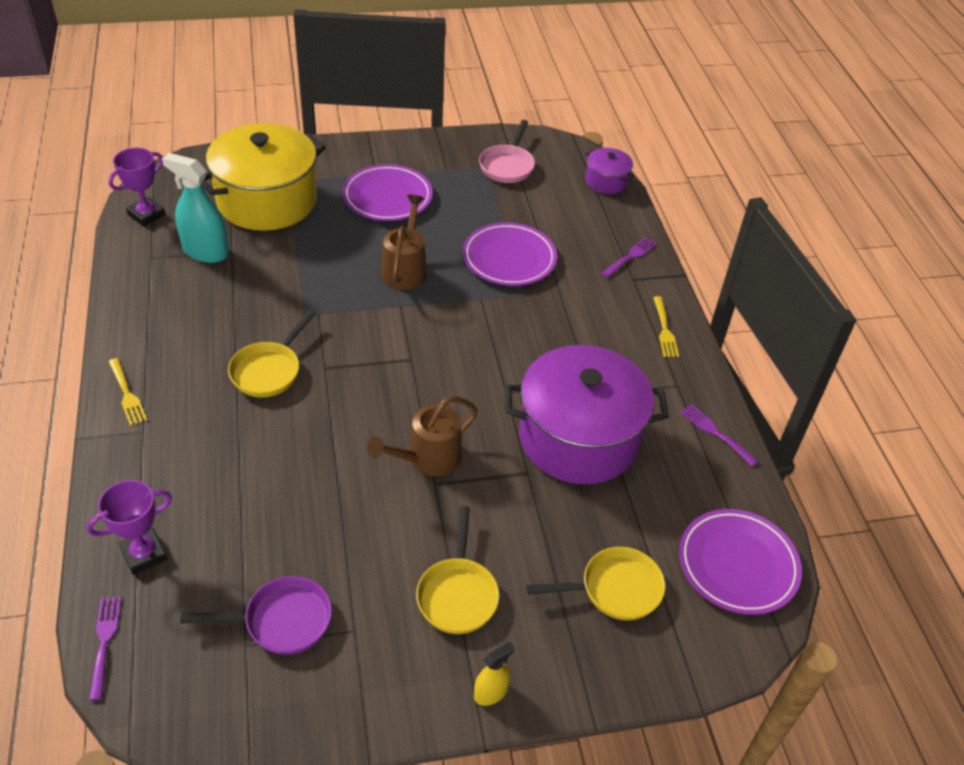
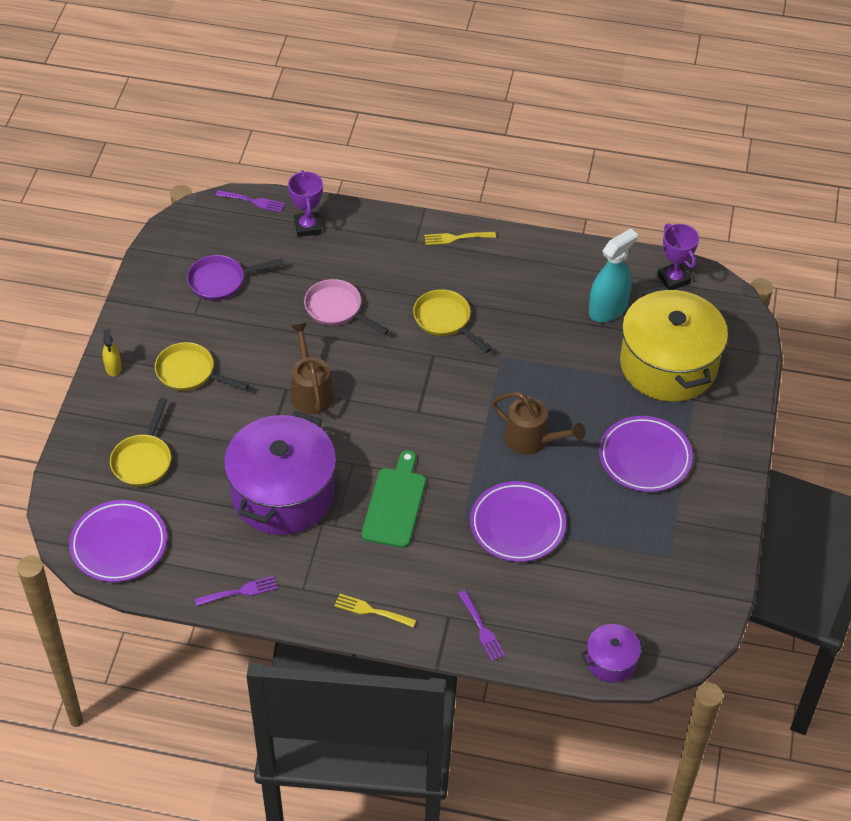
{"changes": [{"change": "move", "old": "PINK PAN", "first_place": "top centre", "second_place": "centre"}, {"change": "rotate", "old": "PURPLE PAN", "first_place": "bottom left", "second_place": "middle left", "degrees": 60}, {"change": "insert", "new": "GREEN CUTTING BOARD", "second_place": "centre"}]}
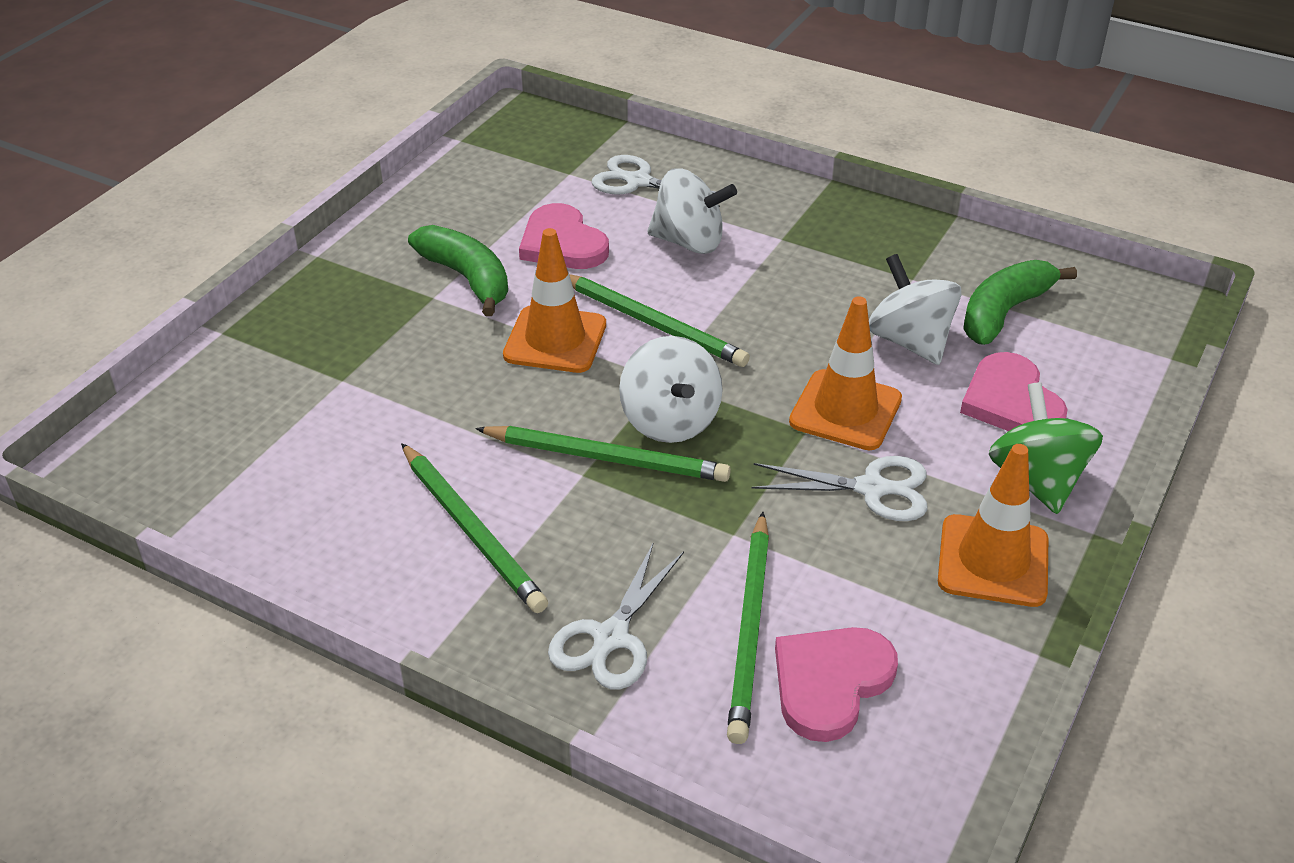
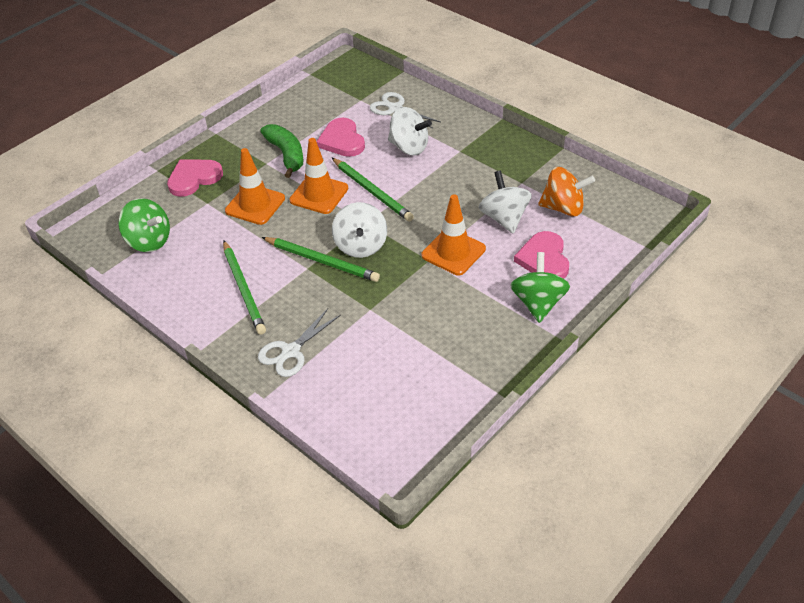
{"changes": [{"change": "replace", "old": "GREEN BANANA (2nd from left)", "new": "ORANGE SPINNING TOP", "first_place": "middle right", "second_place": "top right"}, {"change": "move", "old": "ORANGE TRAFFIC CONE (3rd from left in the first image)", "new": "ORANGE TRAFFIC CONE (1st from left)", "first_place": "middle right", "second_place": "top left"}, {"change": "delete", "old": "WHITE SCISSORS (3rd from left)", "first_place": "centre"}, {"change": "delete", "old": "GREEN PENCIL (4th from left)", "first_place": "bottom centre"}, {"change": "move", "old": "PINK HEART (2nd from left in the first image)", "new": "PINK HEART (1st from left)", "first_place": "bottom centre", "second_place": "top left"}, {"change": "insert", "new": "GREEN SPINNING TOP (1st from left)", "second_place": "middle left"}]}
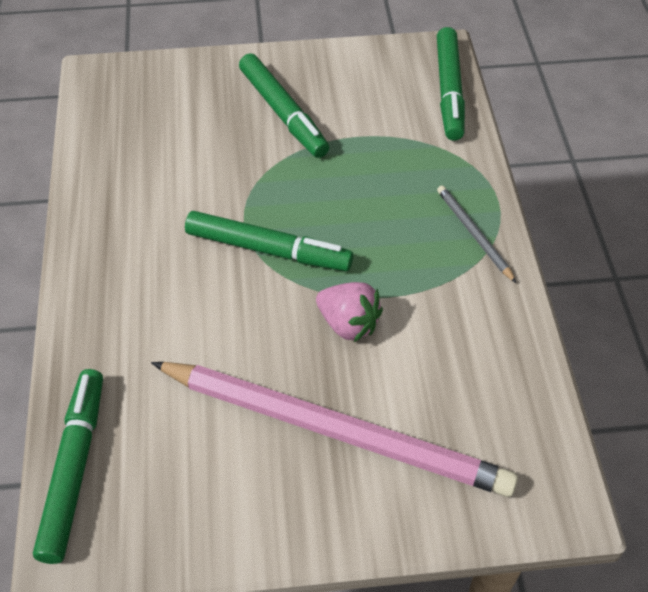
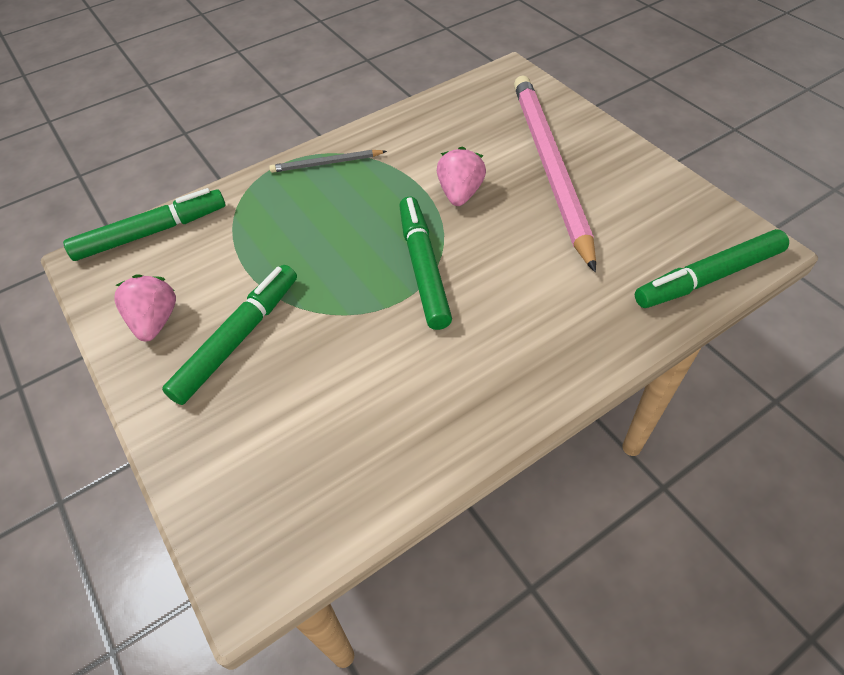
{"changes": [{"change": "rotate", "old": "GREY PENCIL", "first_place": "middle right", "second_place": "top centre", "degrees": 45}, {"change": "insert", "new": "PINK STRAWBERRY (1st from left)", "second_place": "middle left"}]}
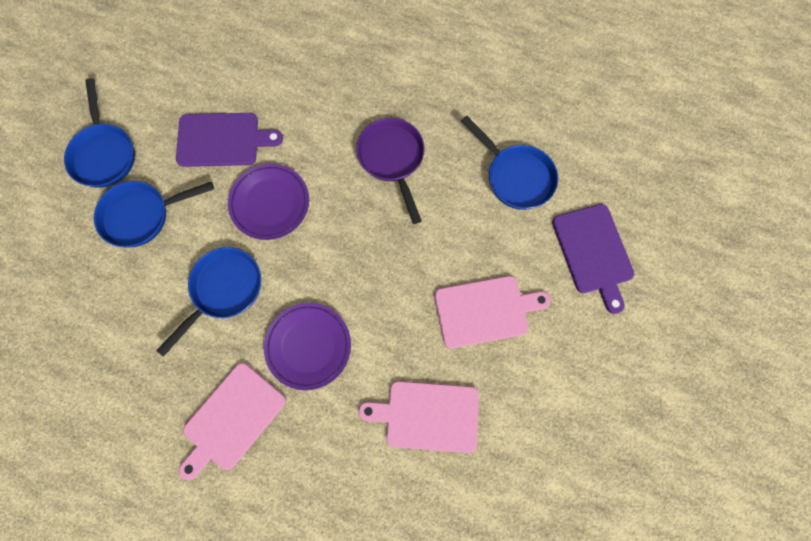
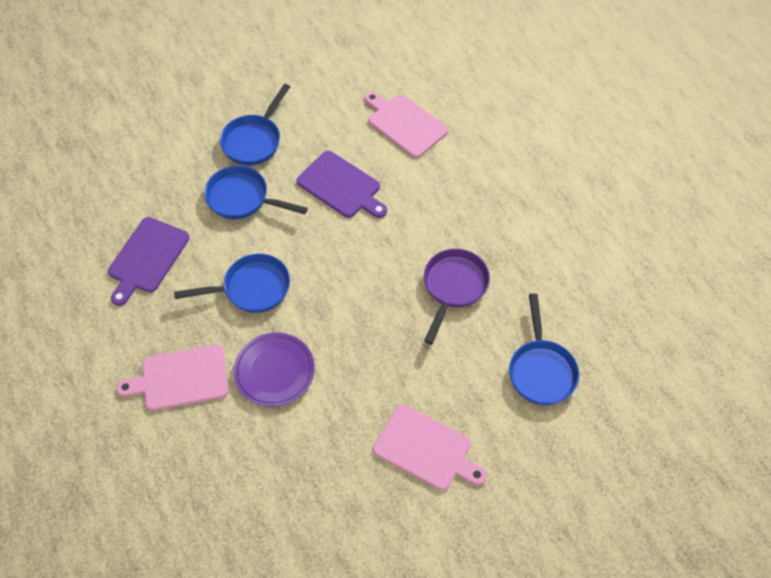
{"changes": [{"change": "delete", "old": "PURPLE PLATE (1st from left)", "first_place": "middle left"}, {"change": "move", "old": "PURPLE CUTTING BOARD (2nd from left in the first image)", "new": "PURPLE CUTTING BOARD (1st from left)", "first_place": "middle right", "second_place": "middle left"}, {"change": "move", "old": "PINK CUTTING BOARD (2nd from left)", "first_place": "bottom centre", "second_place": "top centre"}]}
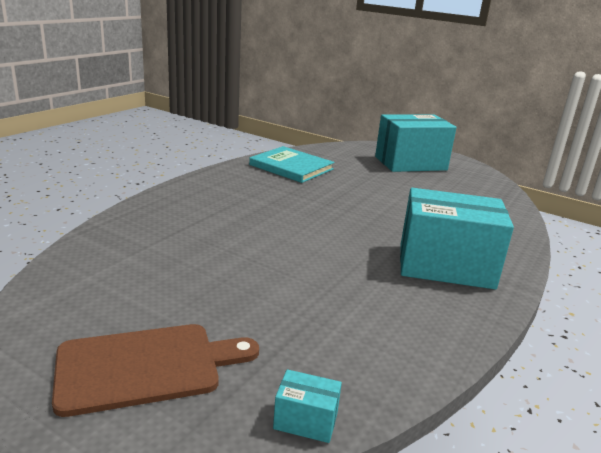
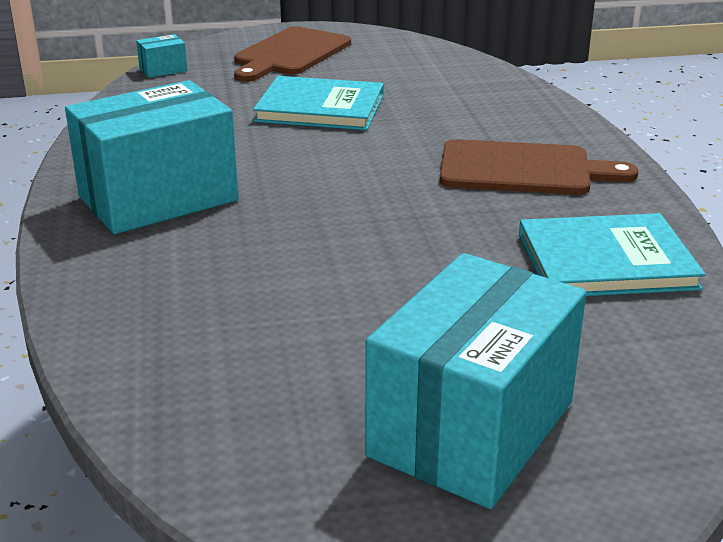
{"changes": [{"change": "insert", "new": "TURQUOISE BOOK (1st from left)", "second_place": "top centre"}, {"change": "insert", "new": "BROWN CUTTING BOARD (2nd from left)", "second_place": "top right"}]}
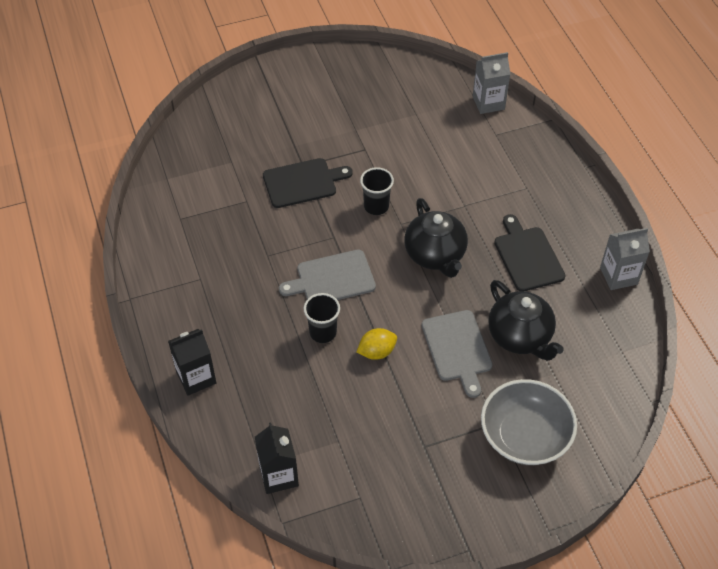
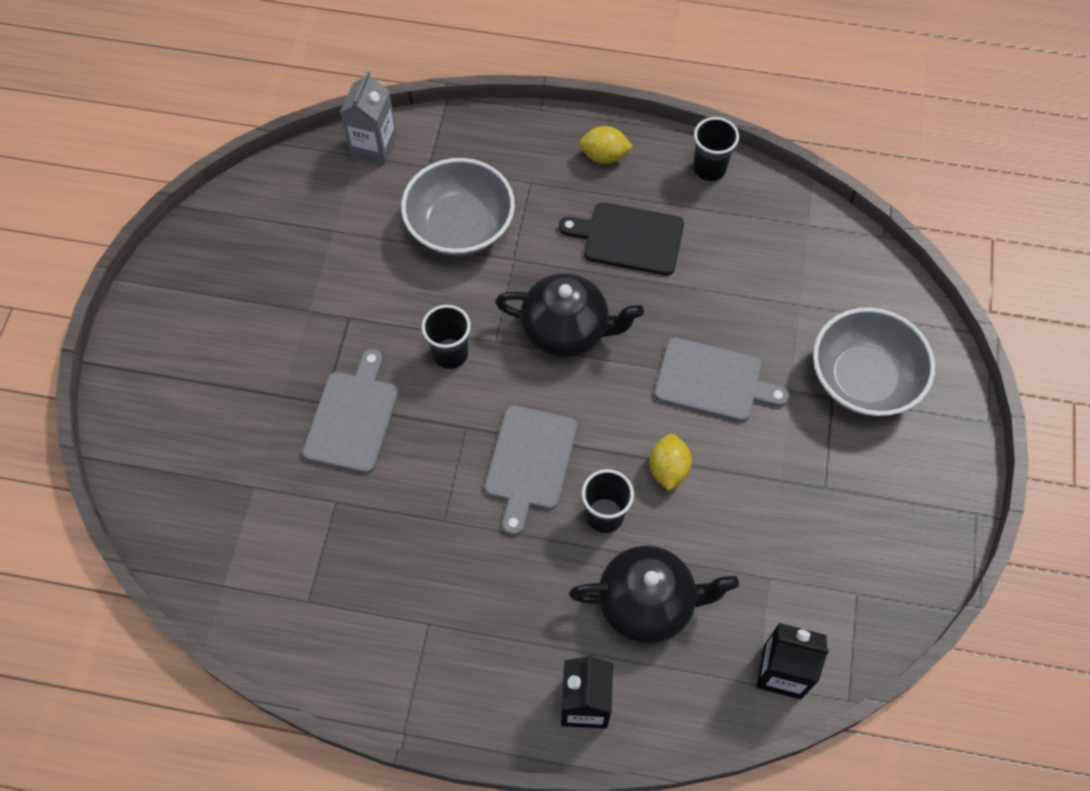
{"changes": [{"change": "recolor", "old": "BLACK CUTTING BOARD (1st from left)", "new": "GREY CUTTING BOARD (1st from left)", "first_place": "top centre", "second_place": "middle left"}, {"change": "replace", "old": "GREY CARTON (2nd from left)", "new": "BLACK CUP (3rd from left)", "first_place": "middle right", "second_place": "top centre"}, {"change": "move", "old": "BLACK TEAPOT (2nd from left)", "first_place": "middle right", "second_place": "bottom centre"}, {"change": "insert", "new": "YELLOW LEMON (1st from left)", "second_place": "top centre"}, {"change": "insert", "new": "GREY BOWL (1st from left)", "second_place": "top centre"}]}
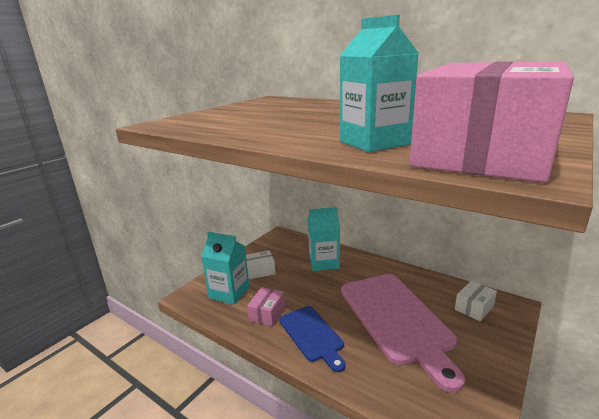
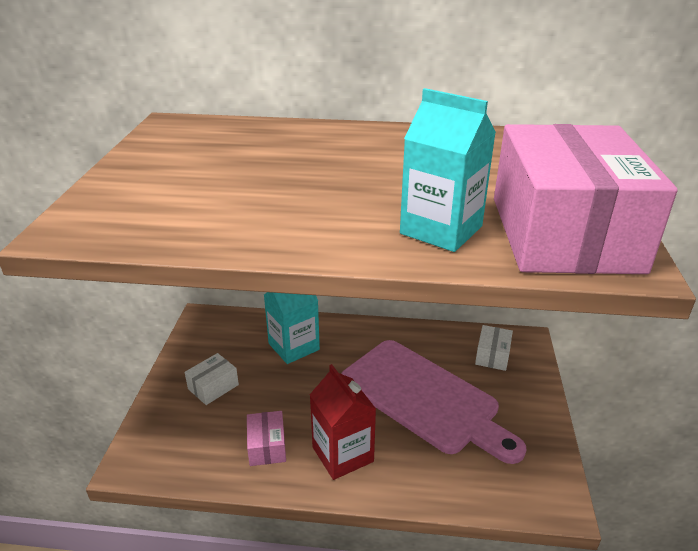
{"changes": [{"change": "delete", "old": "TURQUOISE CARTON (1st from left)", "first_place": "centre"}, {"change": "replace", "old": "BLUE CUTTING BOARD", "new": "RED CARTON", "first_place": "bottom centre", "second_place": "bottom centre"}]}
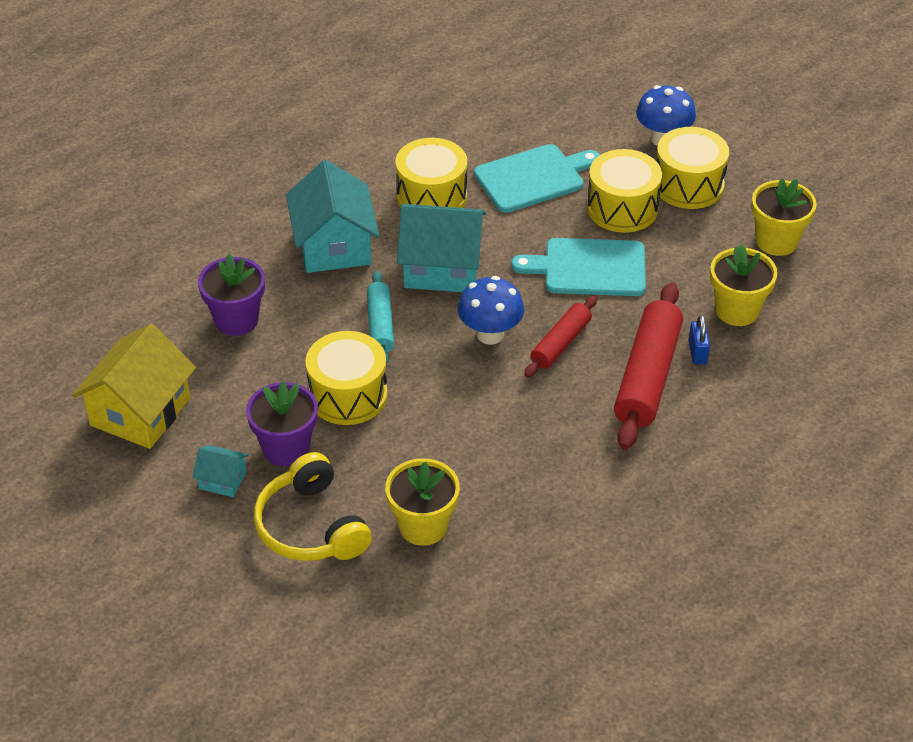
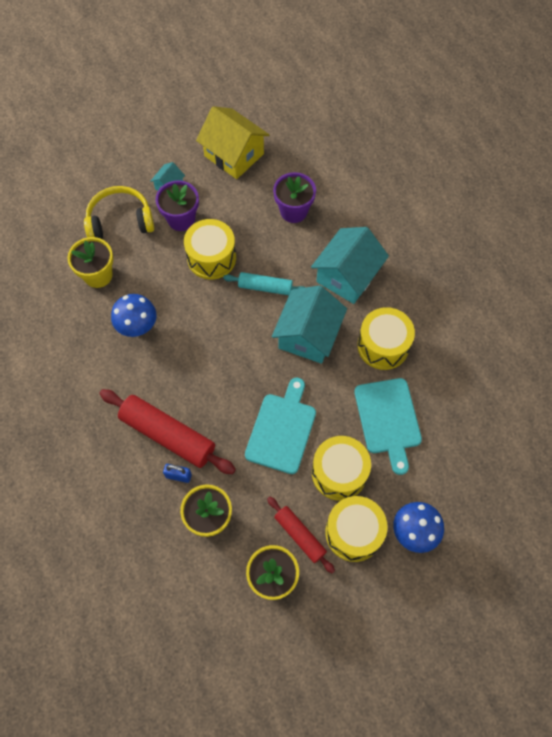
{"changes": [{"change": "rotate", "old": "TURQUOISE HOUSE (2nd from left in the first image)", "first_place": "top centre", "second_place": "centre", "degrees": -60}, {"change": "move", "old": "BLUE MUSHROOM (1st from left)", "first_place": "centre", "second_place": "middle left"}, {"change": "move", "old": "RED ROLLING PIN (1st from left in the first image)", "new": "RED ROLLING PIN (2nd from left)", "first_place": "centre", "second_place": "bottom centre"}]}
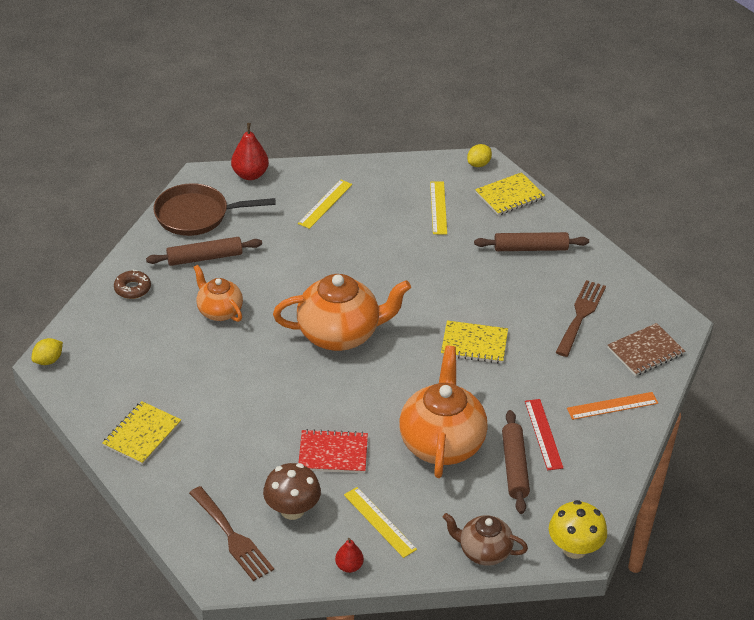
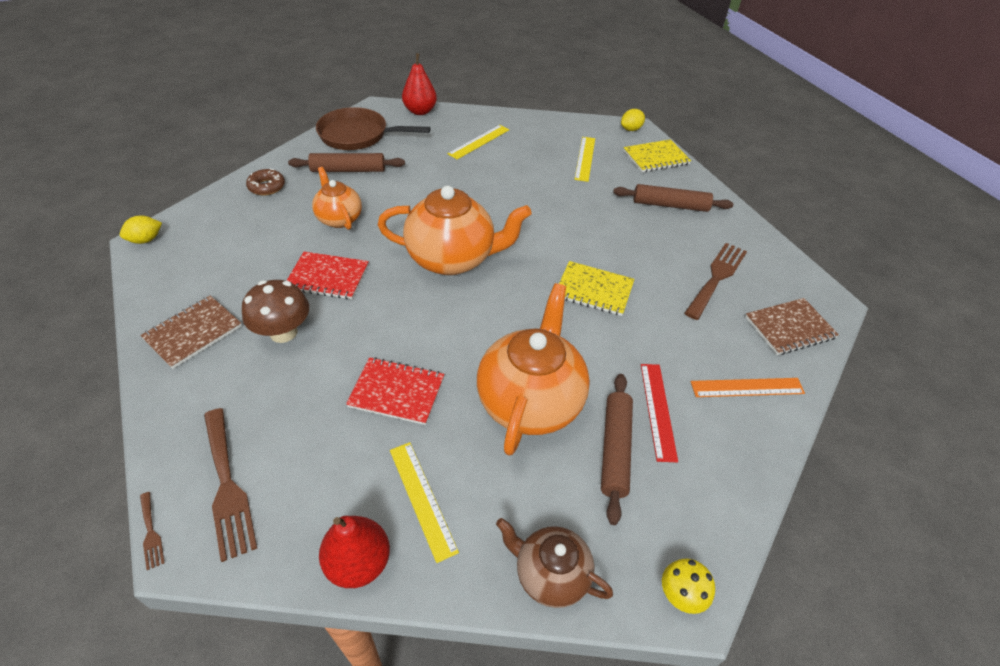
{"changes": [{"change": "recolor", "old": "YELLOW NOTEBOOK (1st from left)", "new": "BROWN NOTEBOOK (1st from left)", "first_place": "bottom left", "second_place": "middle left"}, {"change": "move", "old": "BROWN MUSHROOM", "first_place": "bottom centre", "second_place": "middle left"}, {"change": "resize", "old": "YELLOW MUSHROOM", "first_place": "bottom right", "second_place": "bottom right", "factor": 0.61}, {"change": "resize", "old": "RED PEAR (2nd from left in the first image)", "first_place": "bottom centre", "second_place": "bottom centre", "factor": 1.68}, {"change": "insert", "new": "RED NOTEBOOK (1st from left)", "second_place": "middle left"}, {"change": "insert", "new": "BROWN FORK (1st from left)", "second_place": "bottom left"}]}
